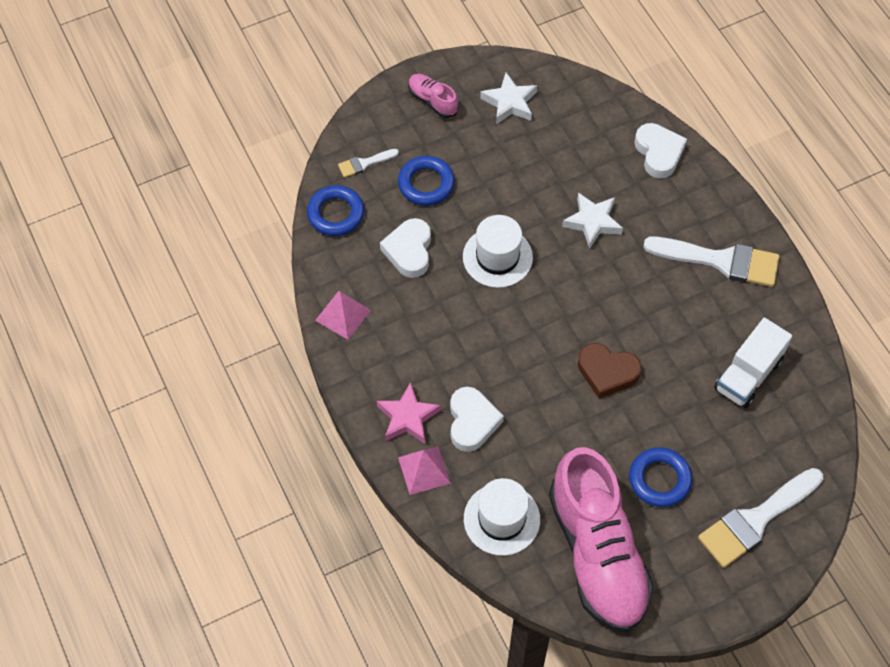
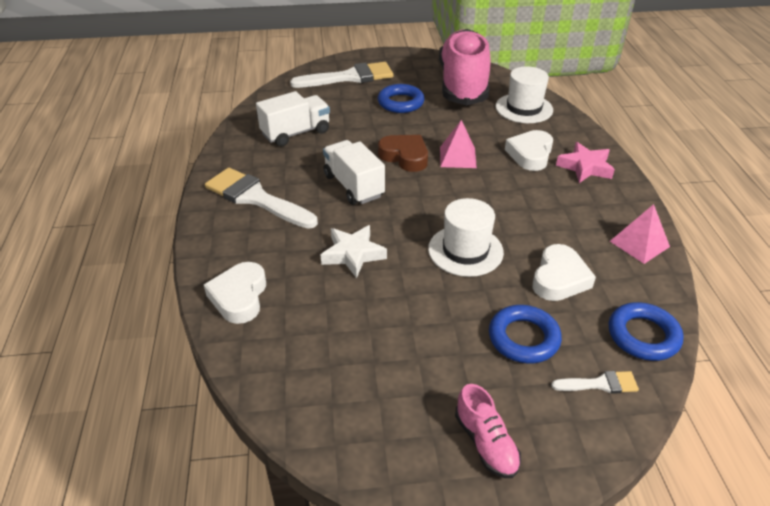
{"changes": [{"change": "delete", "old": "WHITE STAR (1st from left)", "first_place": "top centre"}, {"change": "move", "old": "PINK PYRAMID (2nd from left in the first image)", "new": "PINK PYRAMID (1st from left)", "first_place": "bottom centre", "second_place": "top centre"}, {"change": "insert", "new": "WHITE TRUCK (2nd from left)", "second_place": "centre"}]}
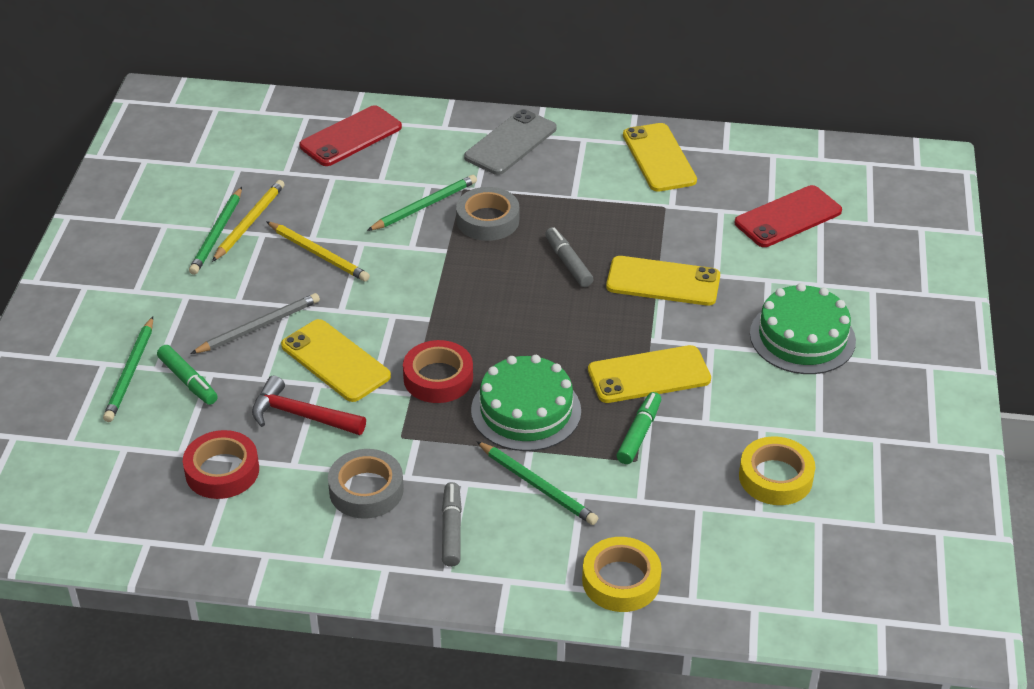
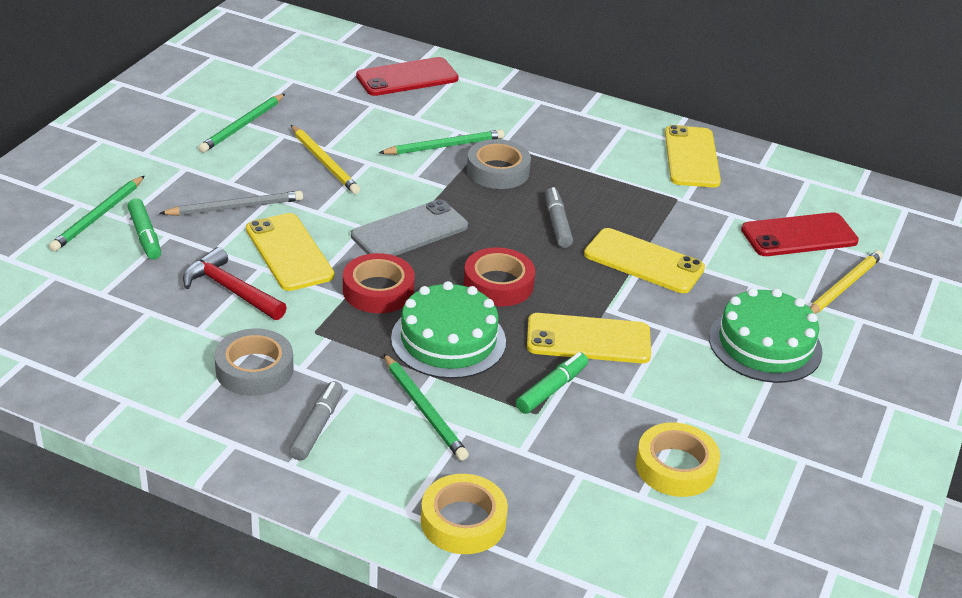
{"changes": [{"change": "move", "old": "GREY PHONE", "first_place": "top centre", "second_place": "centre"}, {"change": "move", "old": "YELLOW PENCIL (1st from left in the first image)", "new": "YELLOW PENCIL (2nd from left)", "first_place": "top left", "second_place": "middle right"}, {"change": "move", "old": "RED TAPE (1st from left in the first image)", "new": "RED TAPE (2nd from left)", "first_place": "bottom left", "second_place": "centre"}]}
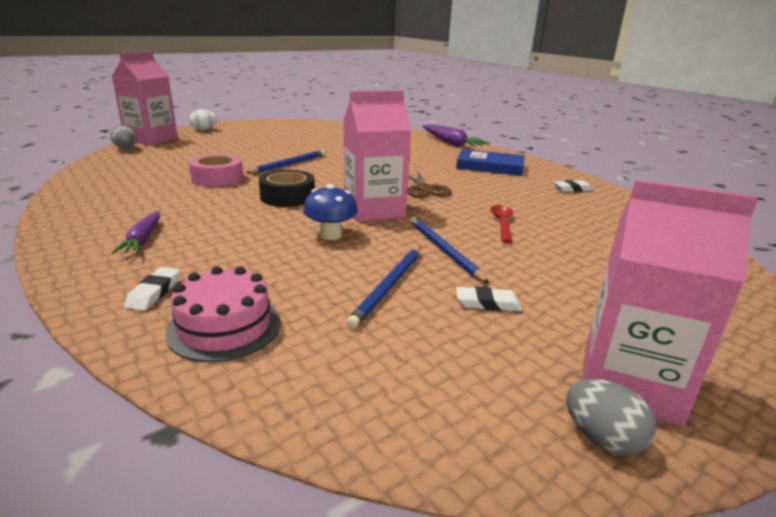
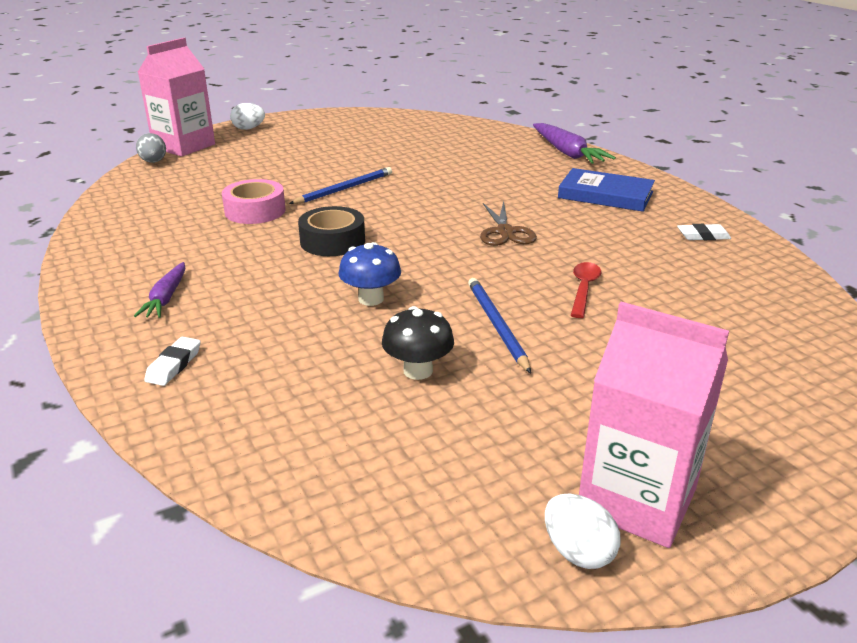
{"changes": [{"change": "delete", "old": "PINK CARTON (2nd from left)", "first_place": "top centre"}, {"change": "replace", "old": "BLUE PENCIL (2nd from left)", "new": "BLACK MUSHROOM", "first_place": "centre", "second_place": "centre"}, {"change": "delete", "old": "PINK CAKE", "first_place": "middle left"}, {"change": "delete", "old": "WHITE ERASER (2nd from left)", "first_place": "centre"}, {"change": "recolor", "old": "GREY EGG (2nd from left)", "new": "WHITE EGG (2nd from left)", "first_place": "bottom right", "second_place": "bottom right"}]}
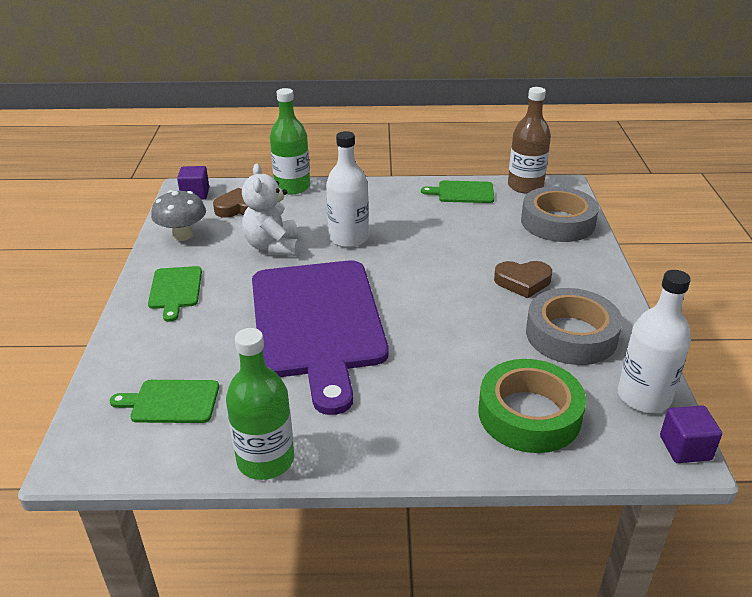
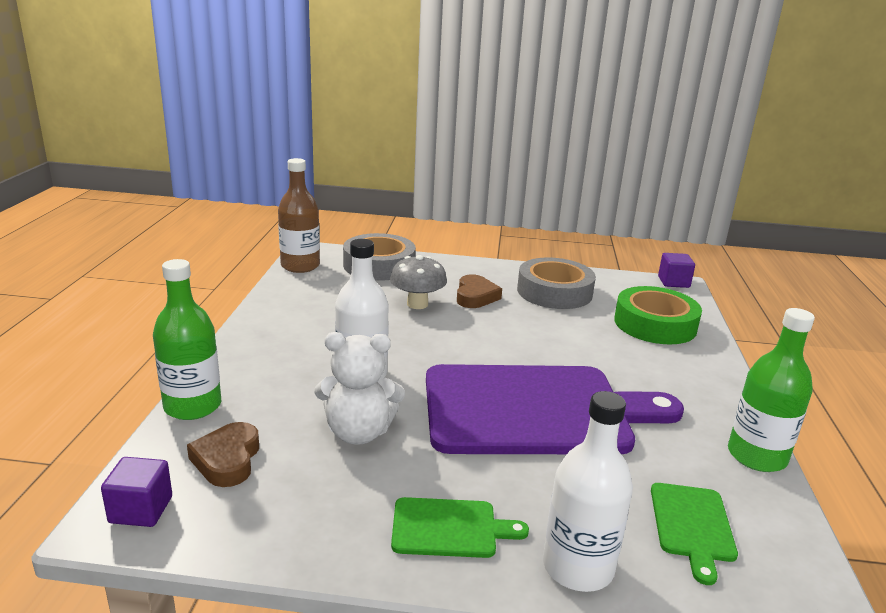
{"changes": [{"change": "delete", "old": "GREEN CUTTING BOARD (3rd from left)", "first_place": "top centre"}, {"change": "move", "old": "GREY MUSHROOM", "first_place": "middle left", "second_place": "centre"}, {"change": "move", "old": "WHITE BOTTLE (2nd from left)", "first_place": "middle right", "second_place": "bottom centre"}]}
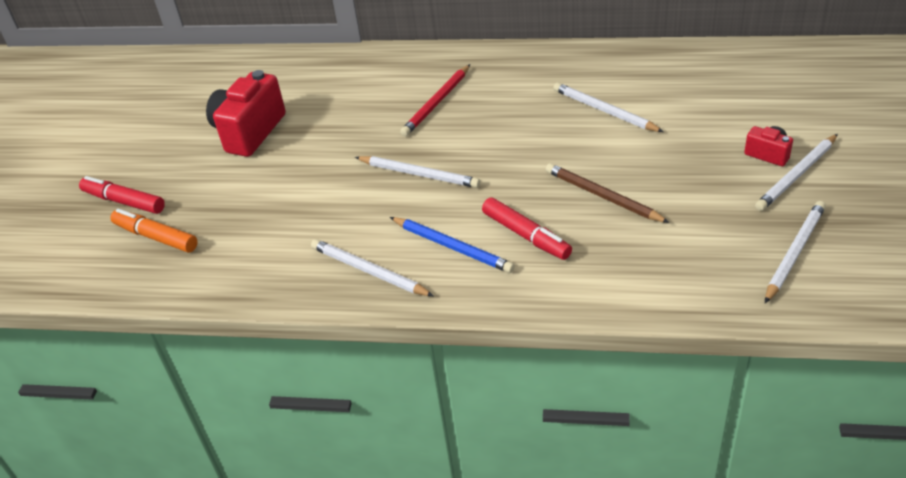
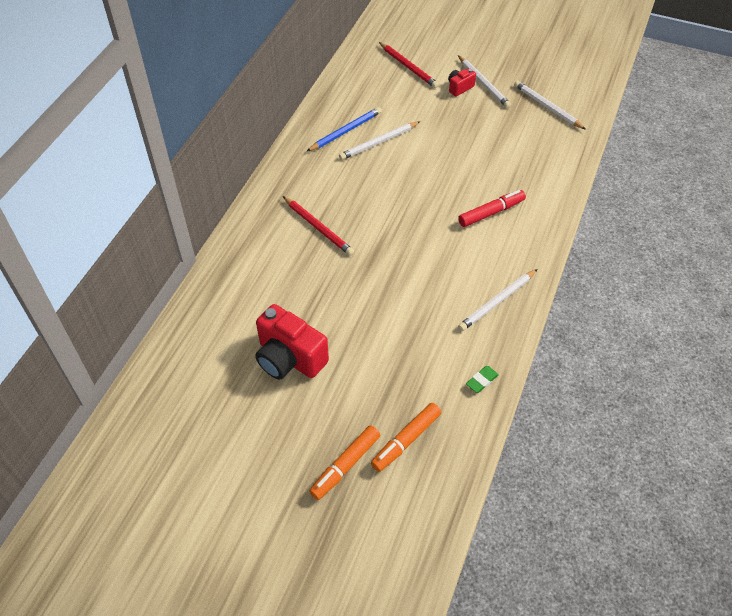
{"changes": [{"change": "delete", "old": "WHITE PENCIL (2nd from left)", "first_place": "centre"}, {"change": "delete", "old": "BROWN PENCIL", "first_place": "middle right"}, {"change": "recolor", "old": "RED MARKER (1st from left)", "new": "ORANGE MARKER (1st from left)", "first_place": "middle left", "second_place": "bottom centre"}, {"change": "move", "old": "BLUE PENCIL", "first_place": "centre", "second_place": "top centre"}, {"change": "insert", "new": "RED PENCIL (2nd from left)", "second_place": "top centre"}, {"change": "insert", "new": "GREEN ERASER", "second_place": "centre"}]}
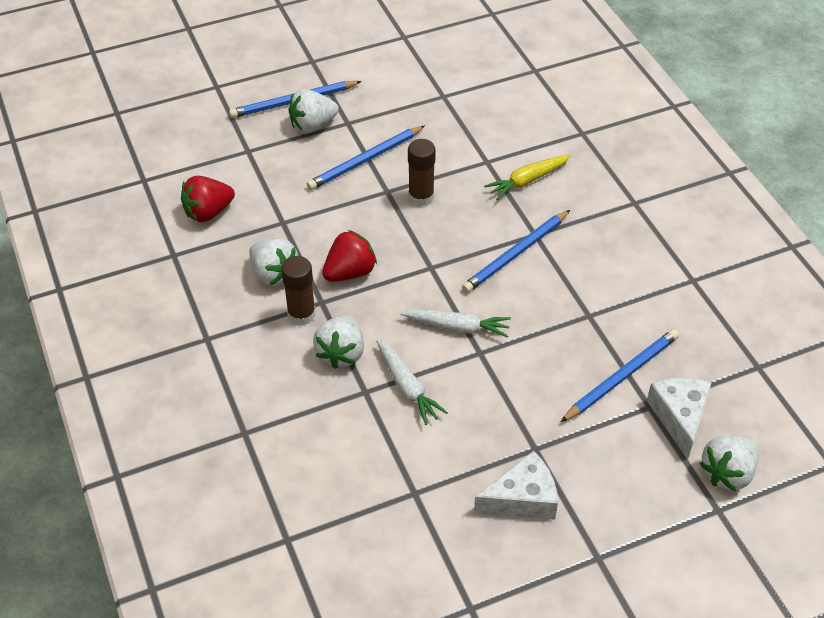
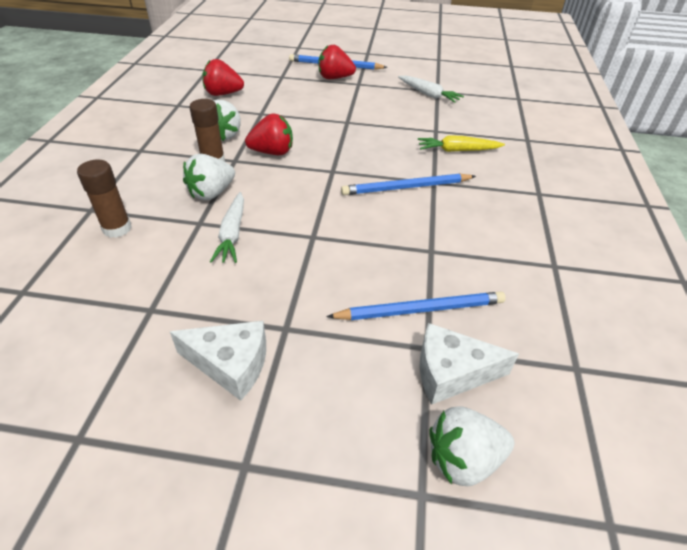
{"changes": [{"change": "recolor", "old": "WHITE STRAWBERRY (2nd from left)", "new": "RED STRAWBERRY (3rd from left)", "first_place": "top centre", "second_place": "top centre"}, {"change": "delete", "old": "BLUE PENCIL (2nd from left)", "first_place": "top centre"}, {"change": "move", "old": "BROWN GLUE STICK (2nd from left in the first image)", "new": "BROWN GLUE STICK (1st from left)", "first_place": "top centre", "second_place": "middle left"}, {"change": "move", "old": "WHITE CARROT (2nd from left)", "first_place": "centre", "second_place": "top centre"}, {"change": "rotate", "old": "WHITE CHEESE (2nd from left)", "first_place": "bottom right", "second_place": "middle right", "degrees": -120}]}
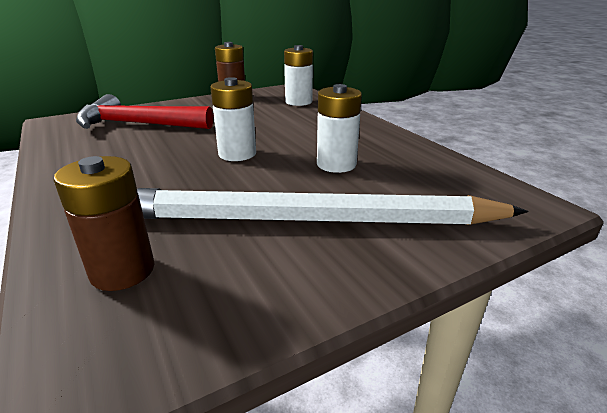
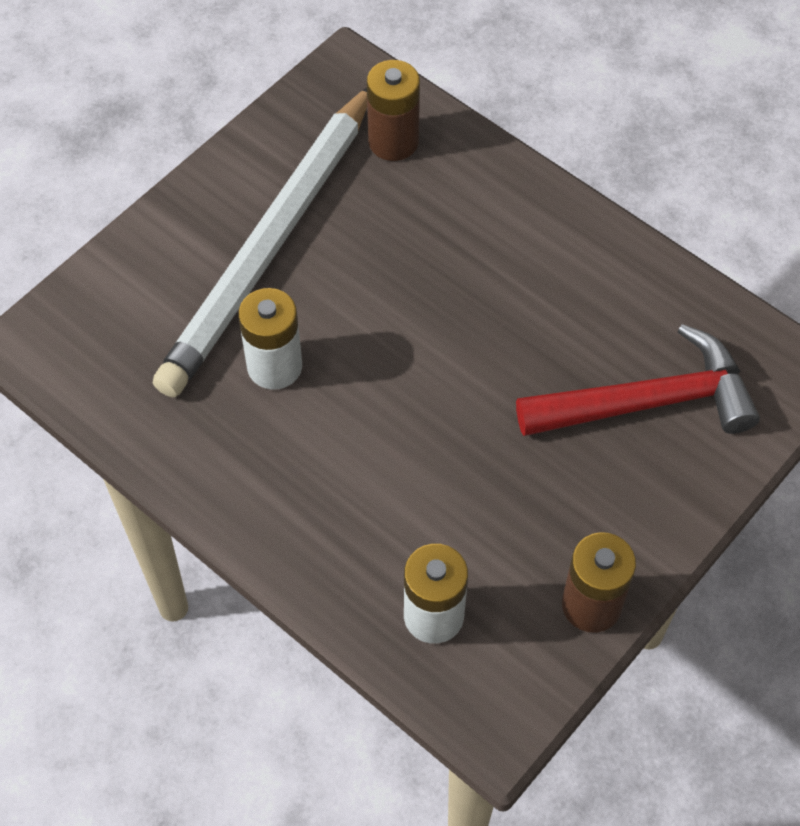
{"changes": [{"change": "delete", "old": "WHITE BATTERY (1st from left)", "first_place": "top centre"}, {"change": "rotate", "old": "WHITE PENCIL", "first_place": "centre", "second_place": "top left", "degrees": 135}]}
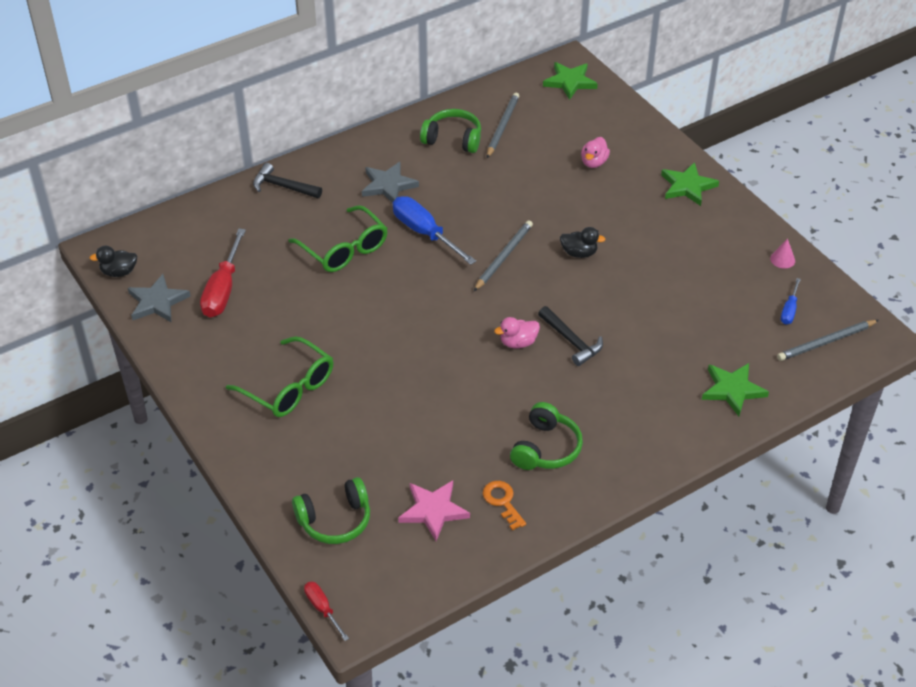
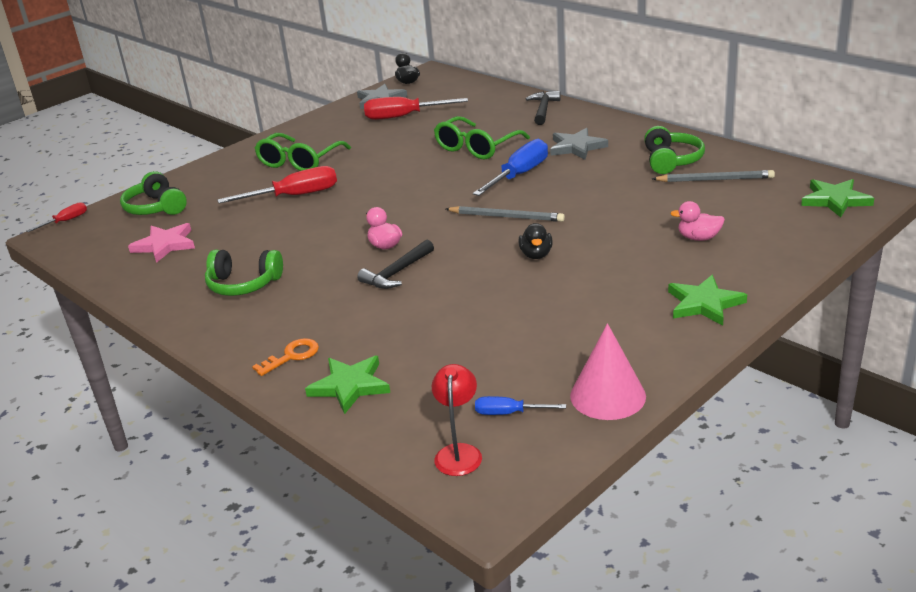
{"changes": [{"change": "resize", "old": "PINK CONE", "first_place": "middle right", "second_place": "centre", "factor": 2.1}, {"change": "replace", "old": "GREY PENCIL (3rd from left)", "new": "RED LAMP", "first_place": "middle right", "second_place": "bottom centre"}, {"change": "move", "old": "ORANGE KEY", "first_place": "bottom centre", "second_place": "middle left"}, {"change": "insert", "new": "RED SCREWDRIVER (2nd from left)", "second_place": "top left"}]}
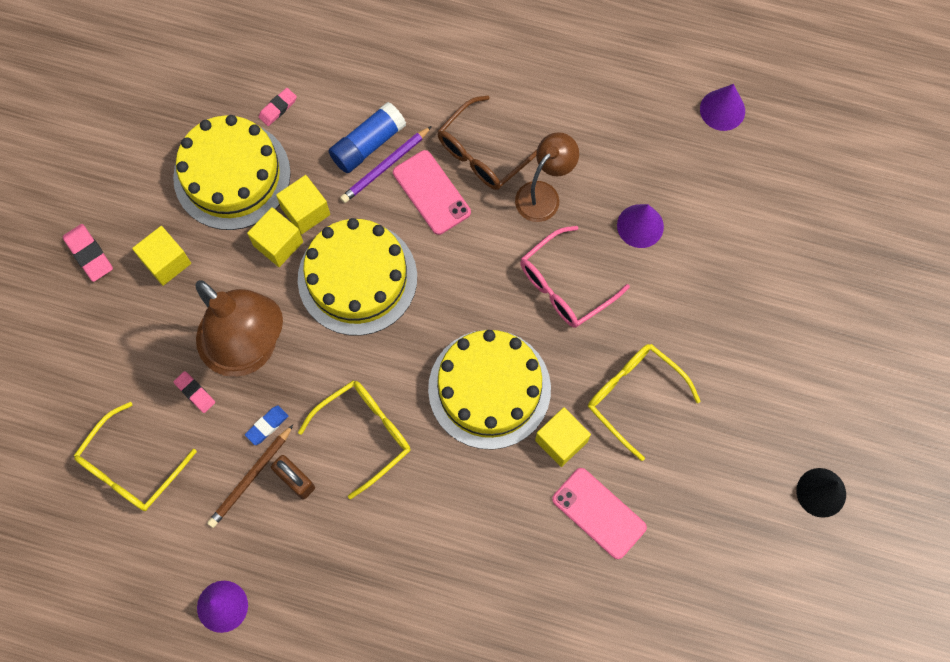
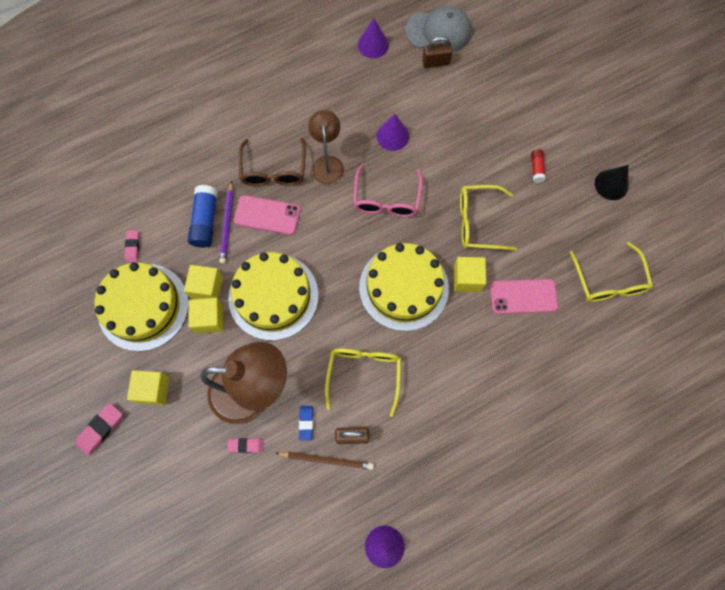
{"changes": [{"change": "rotate", "old": "PINK ERASER (1st from left)", "first_place": "middle left", "second_place": "bottom left", "degrees": -60}, {"change": "move", "old": "YELLOW GLASSES (1st from left in the first image)", "new": "YELLOW GLASSES (3rd from left)", "first_place": "bottom left", "second_place": "middle right"}, {"change": "rotate", "old": "BROWN PENCIL", "first_place": "bottom left", "second_place": "bottom centre", "degrees": -75}, {"change": "insert", "new": "GREY CAP", "second_place": "top centre"}, {"change": "insert", "new": "BROWN PADLOCK (2nd from left)", "second_place": "top centre"}, {"change": "insert", "new": "RED GLUE STICK", "second_place": "top right"}]}
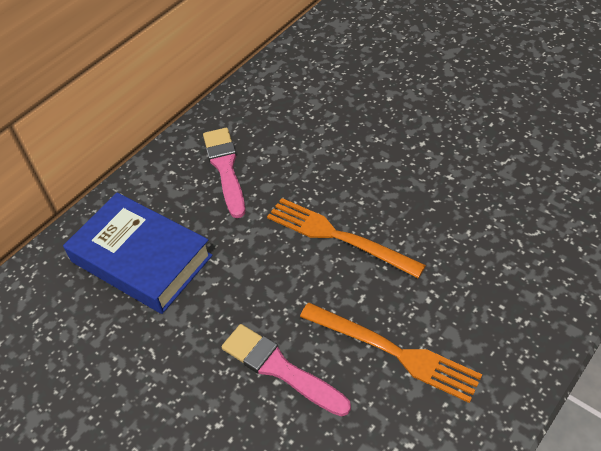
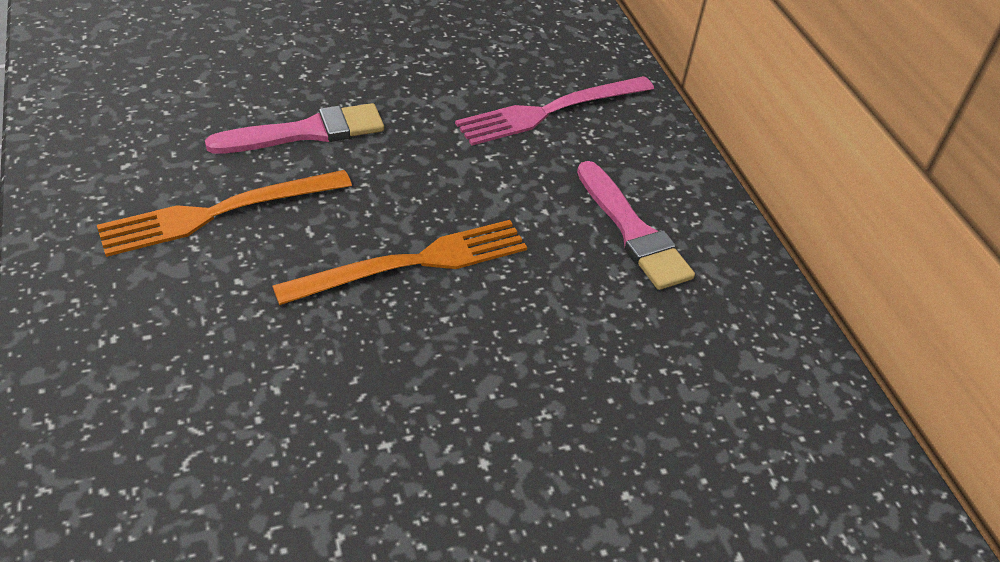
{"changes": [{"change": "rotate", "old": "PINK BRUSH (1st from left in the first image)", "first_place": "centre", "second_place": "centre", "degrees": 45}, {"change": "replace", "old": "BLUE BOOK", "new": "PINK FORK", "first_place": "middle left", "second_place": "top centre"}]}
